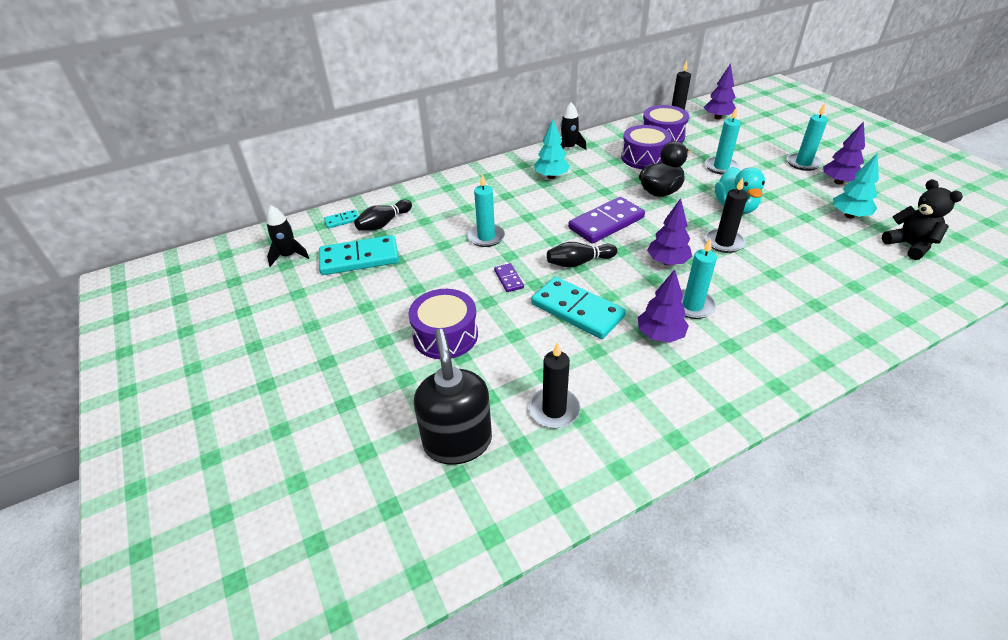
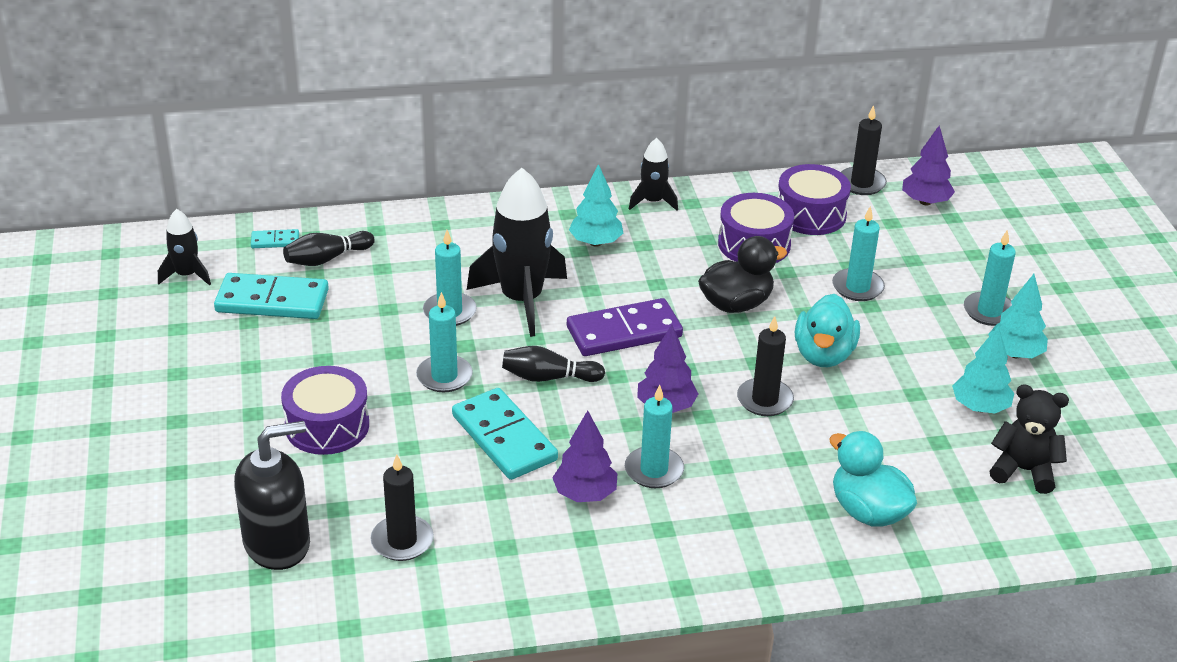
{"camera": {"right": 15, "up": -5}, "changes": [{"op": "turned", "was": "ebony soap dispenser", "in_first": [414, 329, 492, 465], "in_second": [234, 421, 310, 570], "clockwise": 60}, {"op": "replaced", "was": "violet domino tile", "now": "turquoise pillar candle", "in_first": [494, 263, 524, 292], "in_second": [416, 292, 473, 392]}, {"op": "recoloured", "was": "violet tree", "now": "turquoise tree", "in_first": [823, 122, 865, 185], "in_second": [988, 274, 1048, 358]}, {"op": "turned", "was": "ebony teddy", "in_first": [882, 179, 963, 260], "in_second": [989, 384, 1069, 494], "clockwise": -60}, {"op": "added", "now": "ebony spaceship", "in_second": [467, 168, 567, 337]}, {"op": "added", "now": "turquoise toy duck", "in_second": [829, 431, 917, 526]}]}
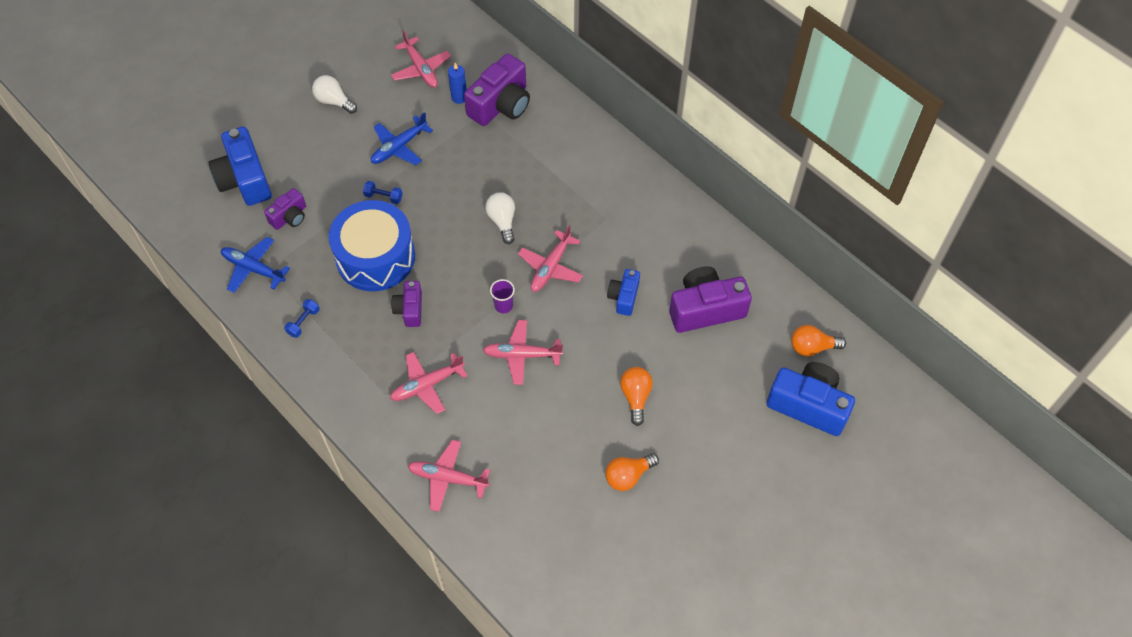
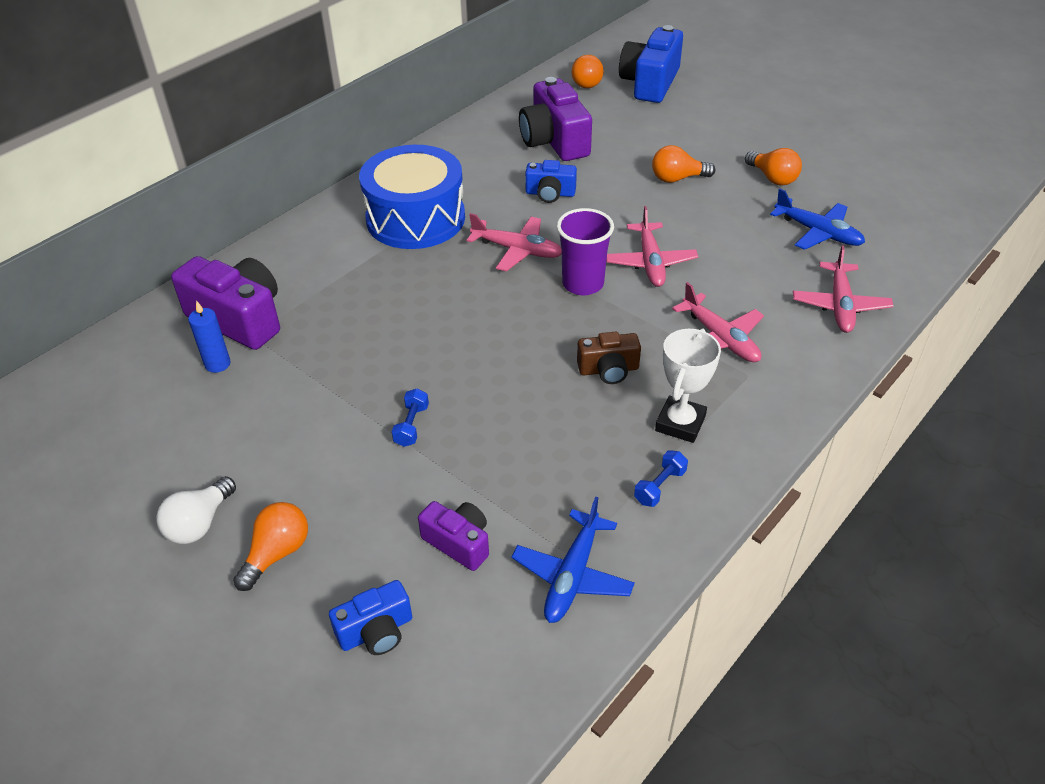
{"camera": {"right": -95, "up": -15}, "changes": [{"op": "resized", "was": "cobalt photo camera", "in_first": [209, 126, 272, 206], "in_second": [329, 580, 412, 655], "ratio": 0.56}, {"op": "turned", "was": "cobalt dumbbell", "in_first": [284, 299, 319, 338], "in_second": [634, 450, 688, 507], "clockwise": -75}, {"op": "moved", "was": "cobalt snare drum", "in_first": [329, 200, 415, 291], "in_second": [359, 145, 465, 249]}, {"op": "moved", "was": "cobalt toy plane", "in_first": [371, 112, 433, 165], "in_second": [770, 188, 865, 250]}, {"op": "removed", "was": "rose-pink toy plane", "in_first": [391, 30, 451, 88]}, {"op": "recoloured", "was": "violet photo camera", "now": "dark brown photo camera", "in_first": [391, 281, 422, 327], "in_second": [577, 332, 641, 384]}, {"op": "removed", "was": "white bulb", "in_first": [485, 192, 515, 244]}, {"op": "resized", "was": "violet tumbler", "in_first": [490, 279, 515, 313], "in_second": [557, 208, 614, 295], "ratio": 1.7}, {"op": "added", "now": "bright orange bulb", "in_second": [233, 502, 308, 591]}, {"op": "added", "now": "white award cup", "in_second": [655, 328, 721, 443]}]}
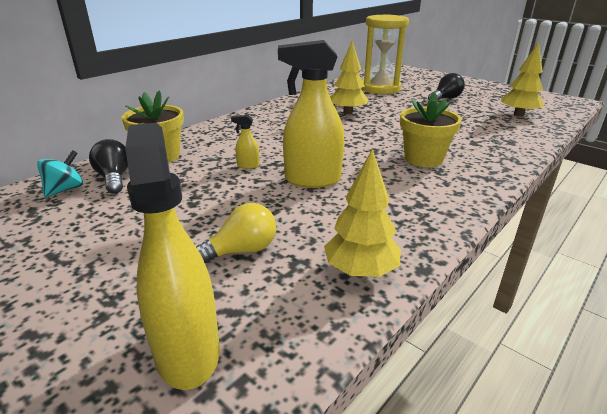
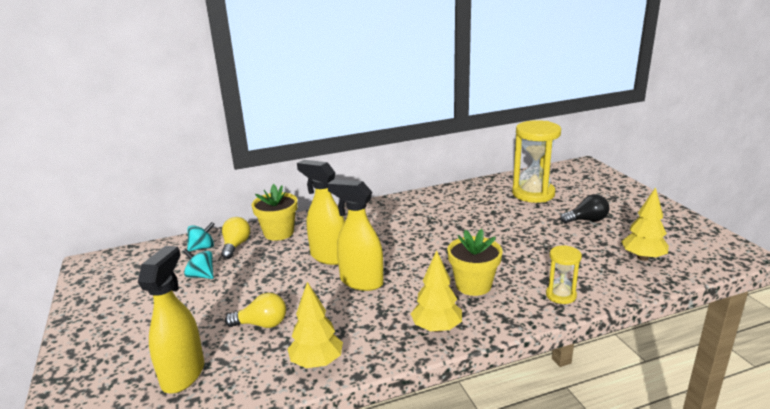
{"camera": {"right": 30, "up": -5}, "changes": [{"op": "recoloured", "was": "ebony bulb", "now": "golden bulb", "in_first": [89, 139, 128, 194], "in_second": [221, 217, 250, 259]}, {"op": "resized", "was": "golden sprayer", "in_first": [231, 115, 259, 169], "in_second": [297, 160, 345, 265], "ratio": 2.36}, {"op": "moved", "was": "golden tree", "in_first": [330, 41, 368, 114], "in_second": [411, 250, 462, 332]}, {"op": "added", "now": "turquoise spinning top", "in_second": [183, 249, 214, 279]}, {"op": "added", "now": "golden hourglass", "in_second": [546, 245, 582, 304]}]}
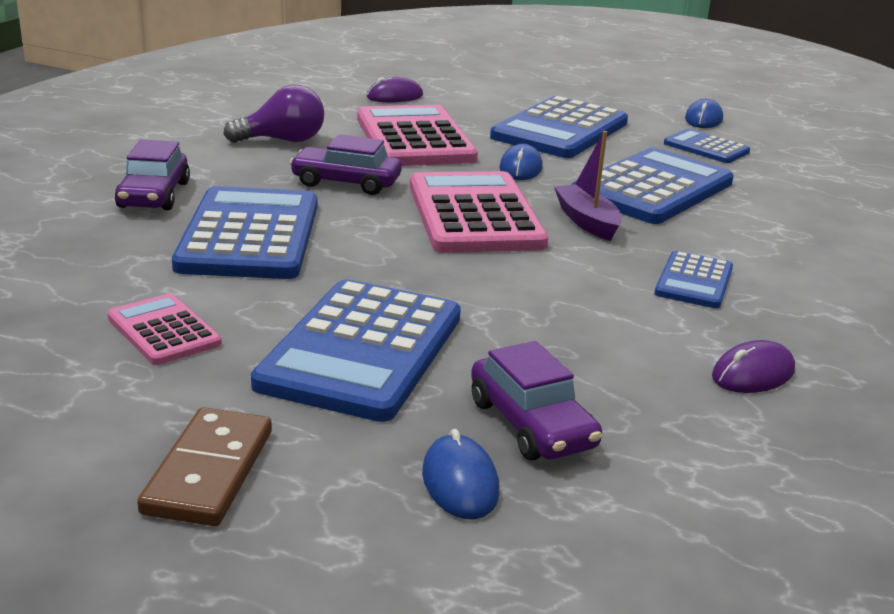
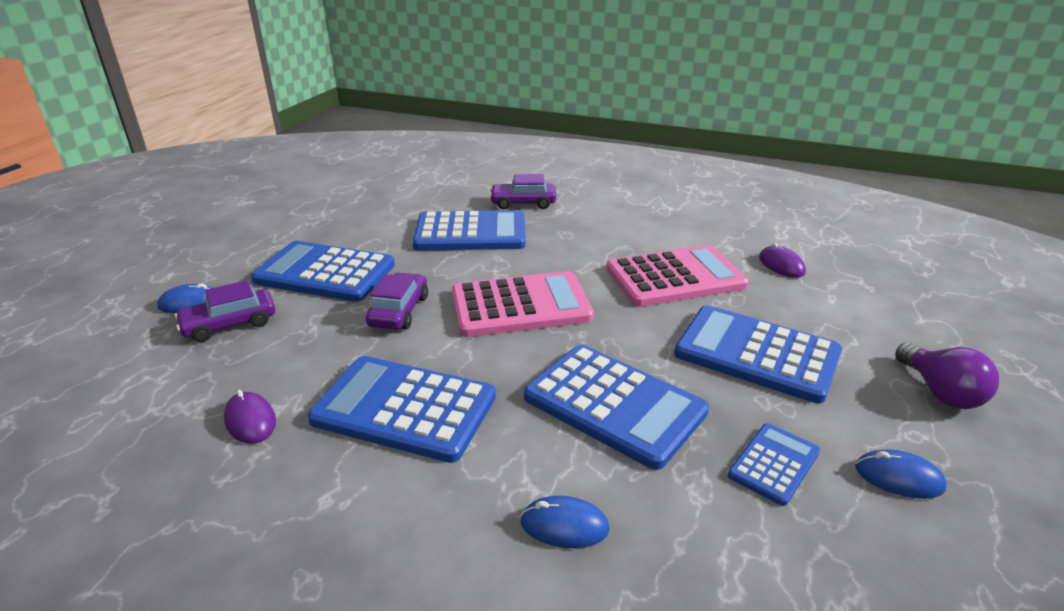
{"camera": {"right": 90, "up": 5}, "changes": [{"op": "removed", "was": "rose-pink pocket calculator", "in_first": [107, 294, 222, 365]}, {"op": "removed", "was": "dark brown domino tile", "in_first": [137, 407, 272, 526]}, {"op": "moved", "was": "violet bulb", "in_first": [223, 85, 324, 143], "in_second": [895, 343, 999, 409]}, {"op": "moved", "was": "violet automobile", "in_first": [289, 134, 402, 195], "in_second": [366, 272, 428, 330]}, {"op": "moved", "was": "cobalt computer mouse", "in_first": [499, 144, 543, 180], "in_second": [520, 496, 610, 548]}, {"op": "removed", "was": "violet toy boat", "in_first": [554, 131, 622, 241]}, {"op": "resized", "was": "cobalt pocket calculator", "in_first": [654, 251, 733, 308], "in_second": [308, 356, 496, 463], "ratio": 1.92}]}
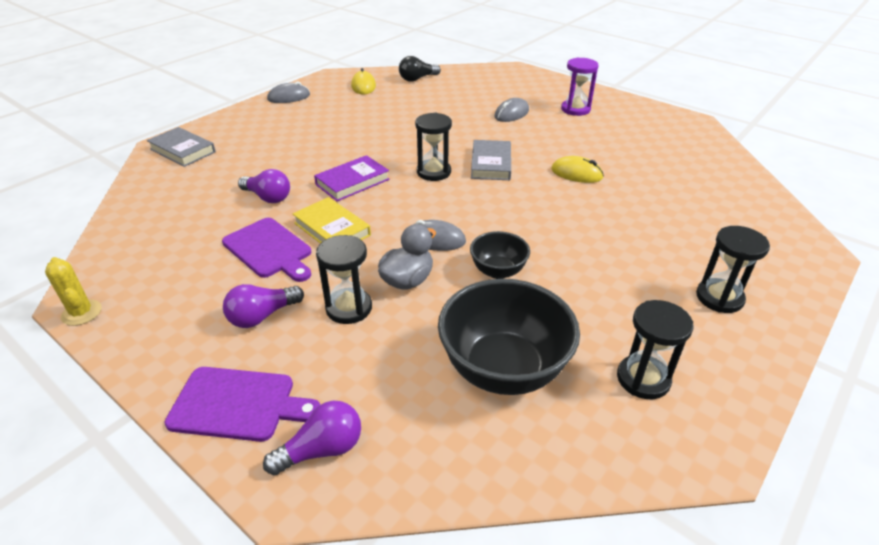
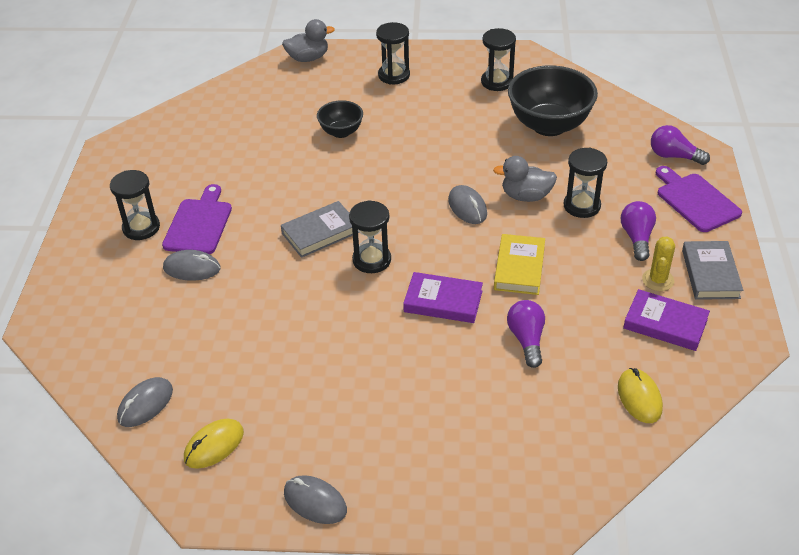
{"camera": {"right": -125, "up": 5}, "changes": [{"op": "moved", "was": "golden saguaro cactus", "in_first": [45, 257, 102, 326], "in_second": [642, 236, 675, 291]}, {"op": "moved", "was": "ash-grey book", "in_first": [147, 127, 216, 167], "in_second": [682, 241, 743, 300]}, {"op": "moved", "was": "violet cutting board", "in_first": [222, 218, 311, 282], "in_second": [162, 184, 232, 254]}, {"op": "turned", "was": "violet bulb", "in_first": [223, 284, 304, 328], "in_second": [621, 201, 656, 261], "clockwise": -105}, {"op": "replaced", "was": "ebony bulb", "now": "ash-grey computer mouse", "in_first": [399, 56, 441, 82], "in_second": [117, 377, 173, 427]}, {"op": "moved", "was": "ebony deep dish", "in_first": [470, 231, 530, 279], "in_second": [317, 100, 363, 138]}, {"op": "moved", "was": "golden computer mouse", "in_first": [551, 156, 604, 183], "in_second": [618, 368, 663, 423]}, {"op": "recoloured", "was": "violet hourglass", "now": "ebony hourglass", "in_first": [561, 58, 599, 116], "in_second": [110, 170, 160, 240]}, {"op": "added", "now": "ash-grey toy duck", "in_second": [282, 19, 335, 62]}, {"op": "added", "now": "violet book", "in_second": [623, 289, 710, 351]}]}
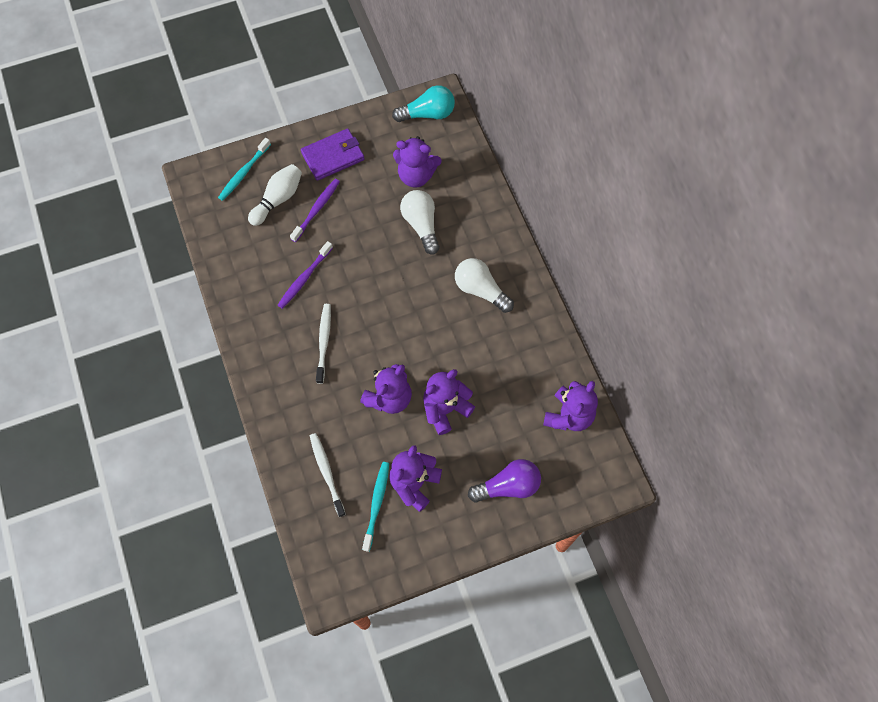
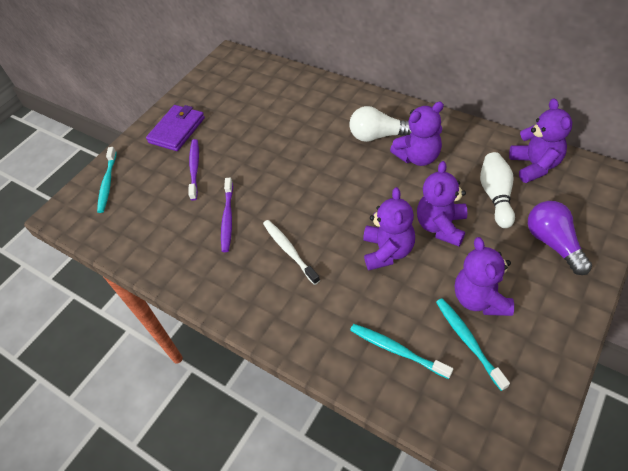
{"camera": {"right": -30, "up": -15}, "changes": [{"op": "moved", "was": "white tenpin", "in_first": [248, 164, 302, 226], "in_second": [480, 152, 515, 228]}, {"op": "recoloured", "was": "white toothbrush", "now": "turquoise toothbrush", "in_first": [310, 433, 346, 517], "in_second": [350, 324, 453, 379]}, {"op": "removed", "was": "turquoise bulb", "in_first": [392, 85, 455, 122]}, {"op": "moved", "was": "violet teddy", "in_first": [393, 136, 441, 188], "in_second": [390, 101, 444, 166]}, {"op": "removed", "was": "white bulb", "in_first": [400, 190, 440, 254]}, {"op": "turned", "was": "violet bulb", "in_first": [468, 459, 541, 503], "in_second": [528, 201, 592, 275], "clockwise": -60}]}
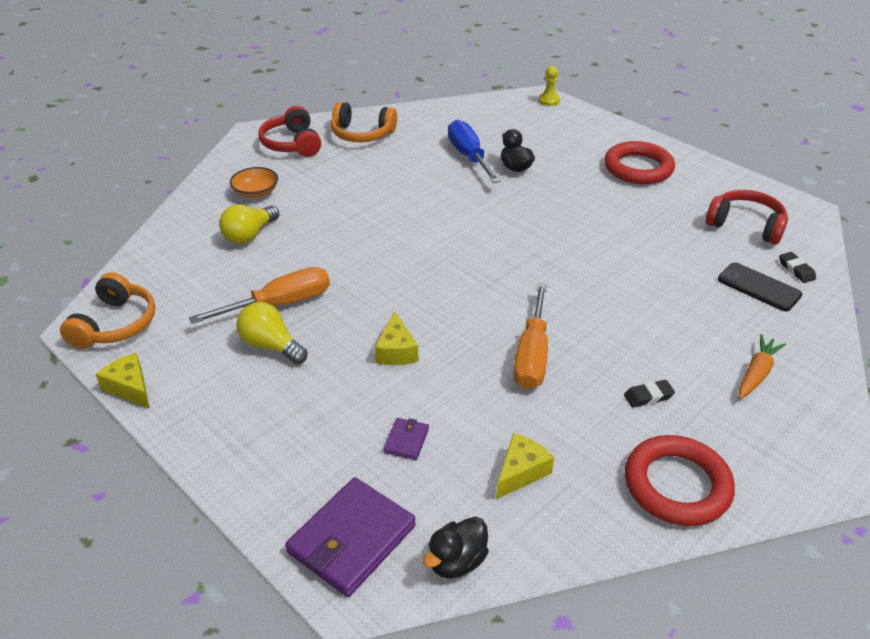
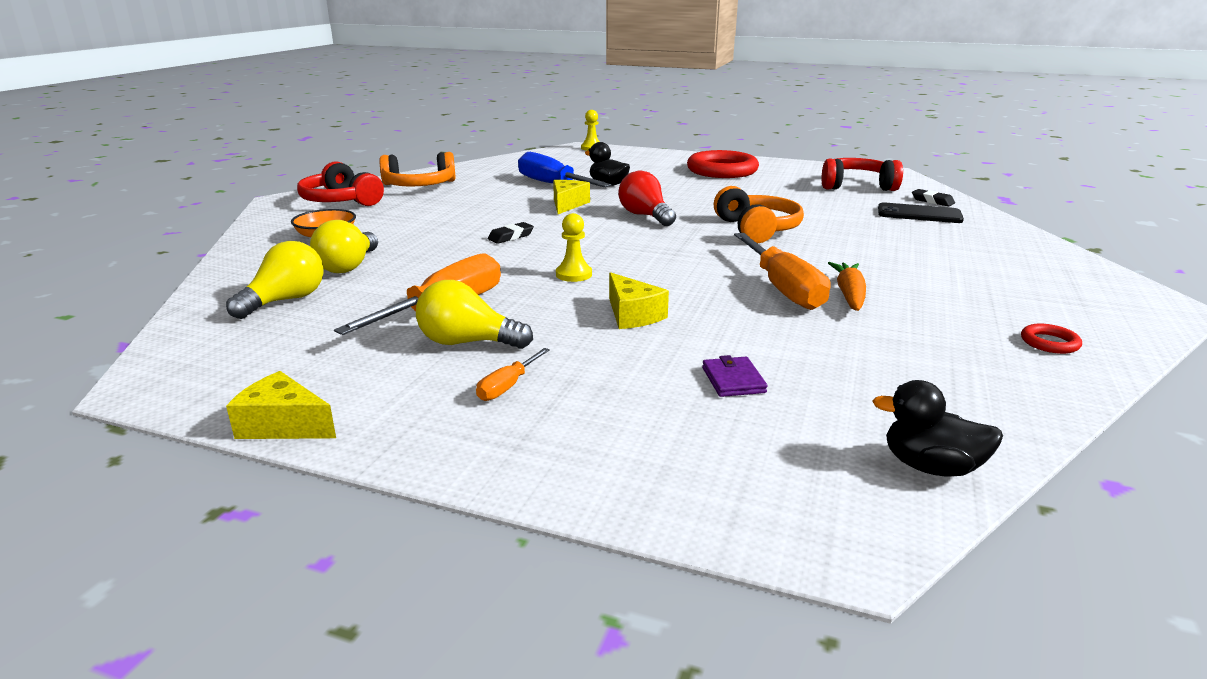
{"camera": {"right": -25, "up": -15}, "changes": [{"op": "moved", "was": "bright orange over-ear headphones", "in_first": [60, 272, 155, 349], "in_second": [714, 186, 804, 243]}, {"op": "removed", "was": "violet billfold", "in_first": [285, 477, 416, 597]}, {"op": "turned", "was": "ebony toy duck", "in_first": [423, 517, 489, 578], "in_second": [872, 380, 1003, 476], "clockwise": 90}, {"op": "moved", "was": "golden cheese", "in_first": [496, 433, 554, 499], "in_second": [553, 180, 590, 214]}, {"op": "moved", "was": "ebony gum eraser", "in_first": [624, 380, 675, 408], "in_second": [488, 222, 534, 244]}, {"op": "resized", "was": "crimson hoop", "in_first": [625, 435, 735, 526], "in_second": [1021, 324, 1082, 354], "ratio": 0.42}, {"op": "moved", "was": "bright orange root vegetable", "in_first": [739, 334, 786, 399], "in_second": [828, 262, 866, 311]}, {"op": "added", "now": "golden bulb", "in_second": [226, 241, 324, 319]}, {"op": "added", "now": "bright orange flat screwdriver", "in_second": [476, 348, 550, 401]}, {"op": "added", "now": "golden chess pawn", "in_second": [556, 213, 592, 282]}, {"op": "added", "now": "crimson bulb", "in_second": [618, 171, 676, 226]}]}
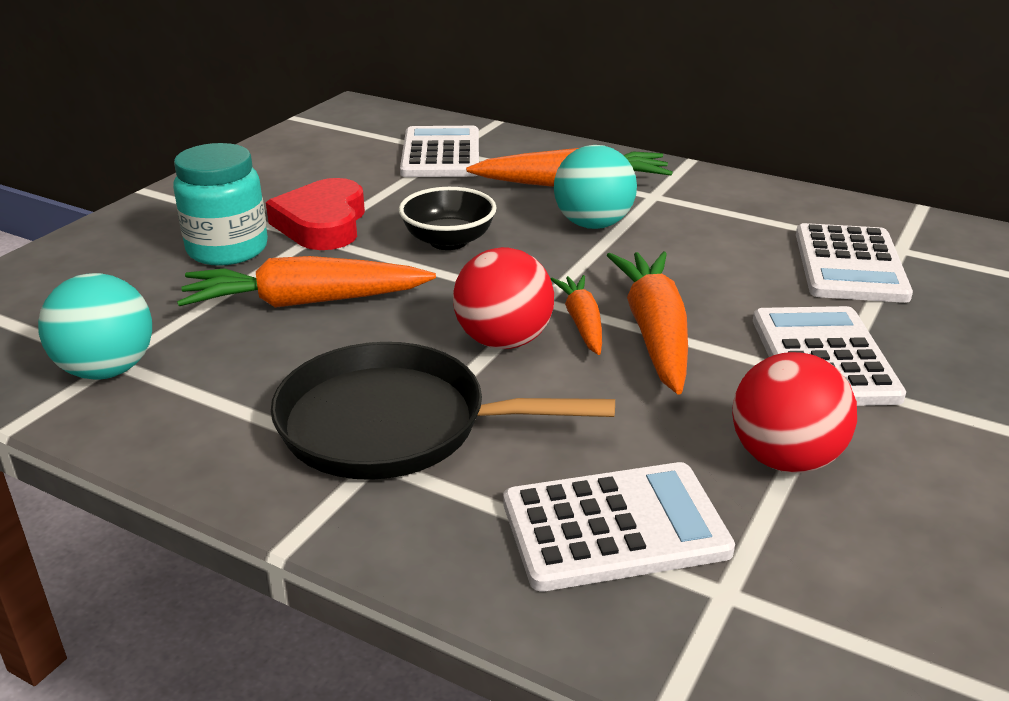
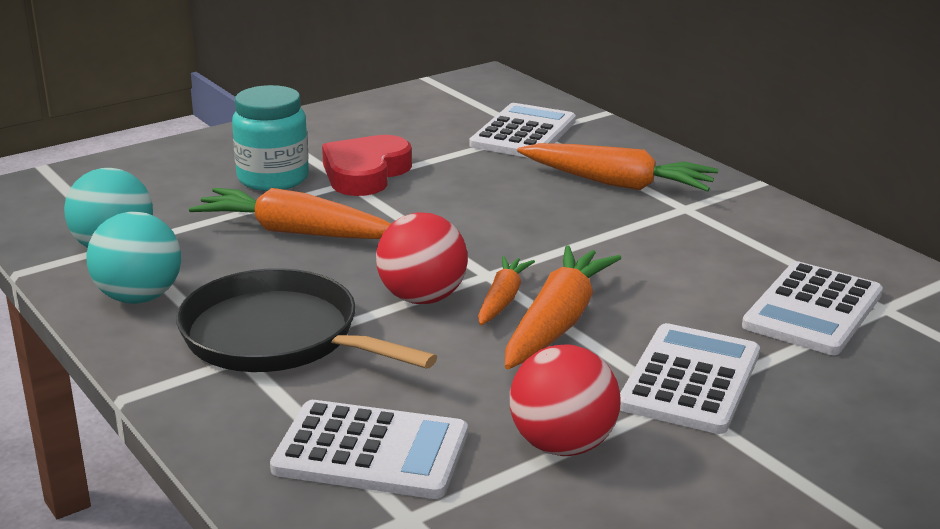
{"camera": {"right": 25, "up": -5}, "changes": [{"op": "removed", "was": "ebony deep dish", "in_first": [399, 187, 497, 250]}, {"op": "moved", "was": "turquoise play ball", "in_first": [554, 145, 637, 229], "in_second": [86, 212, 181, 304]}]}
